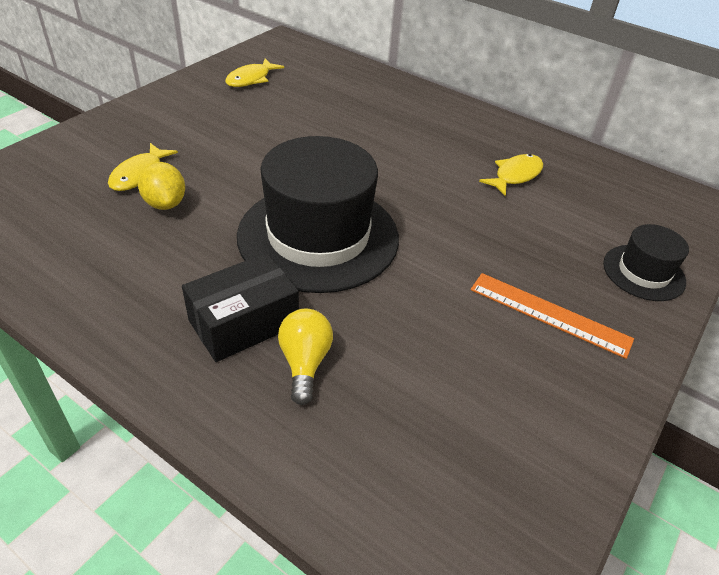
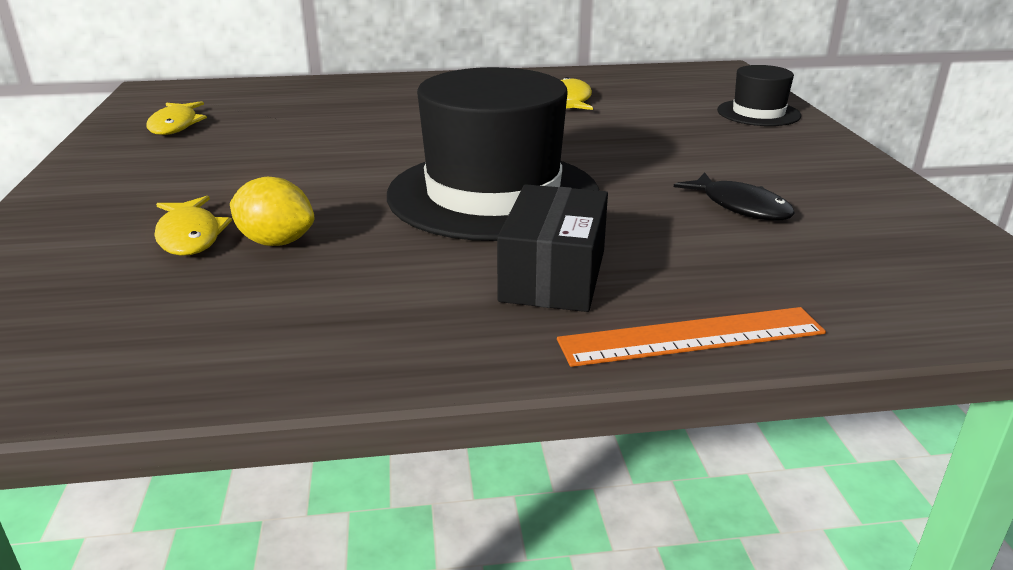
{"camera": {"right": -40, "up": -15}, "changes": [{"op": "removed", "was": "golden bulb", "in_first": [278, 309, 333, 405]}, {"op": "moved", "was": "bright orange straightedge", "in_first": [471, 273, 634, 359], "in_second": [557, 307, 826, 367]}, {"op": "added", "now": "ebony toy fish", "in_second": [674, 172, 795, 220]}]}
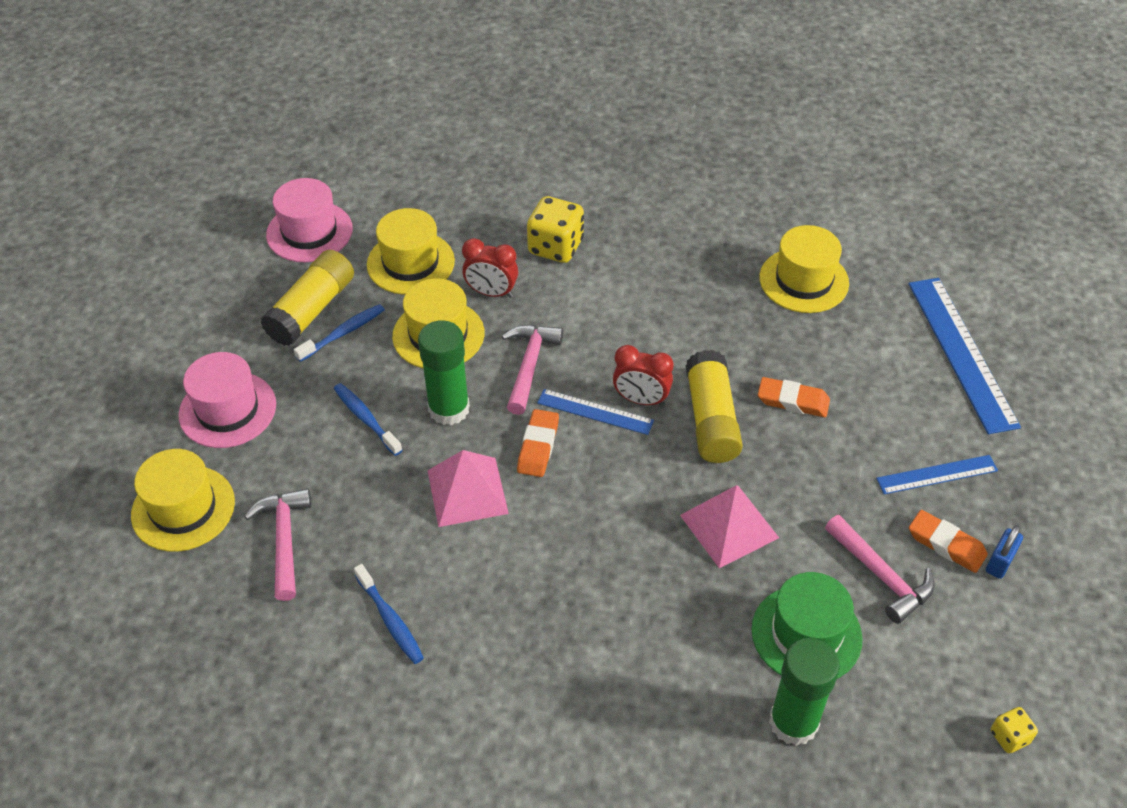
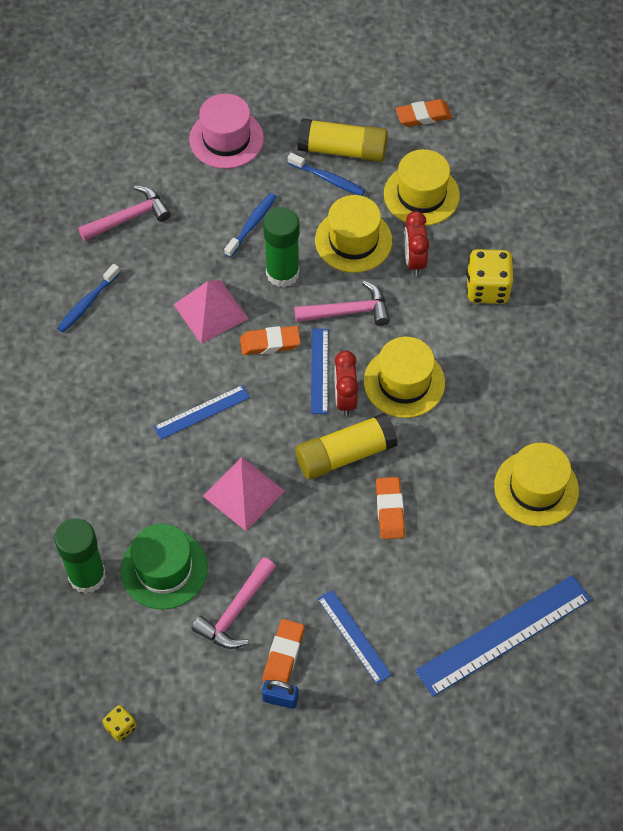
{"camera": {"right": 70, "up": 10}, "changes": [{"op": "moved", "was": "golden top hat", "in_first": [131, 449, 235, 552], "in_second": [364, 337, 445, 418]}, {"op": "replaced", "was": "rose-pink top hat", "now": "bright orange gum eraser", "in_first": [266, 178, 353, 262], "in_second": [396, 99, 452, 127]}, {"op": "added", "now": "cobalt straightedge", "in_second": [154, 385, 250, 440]}]}
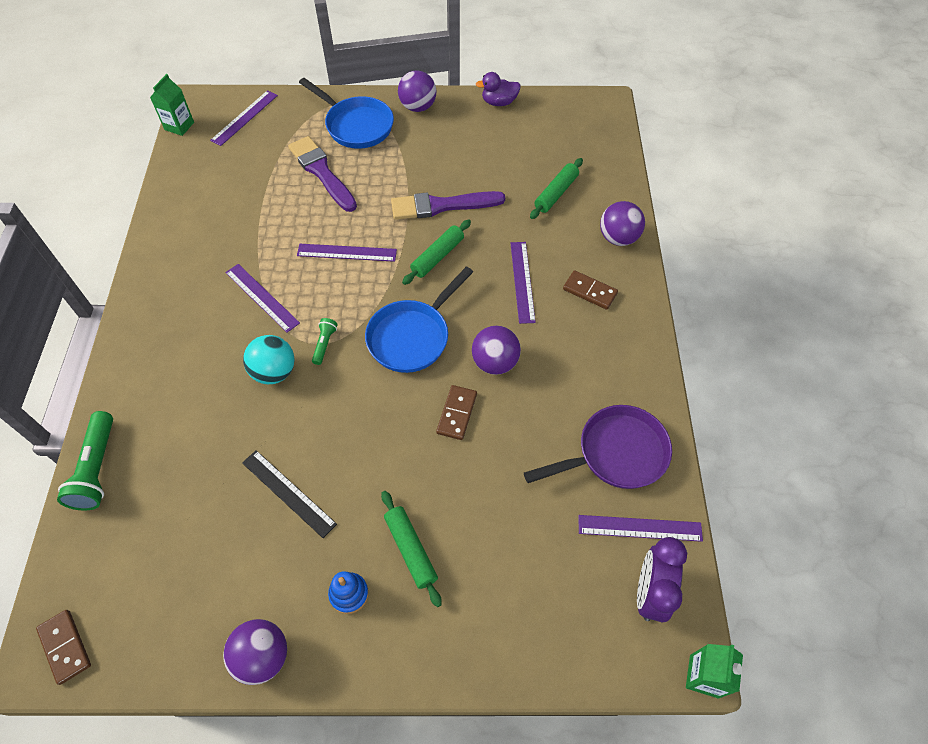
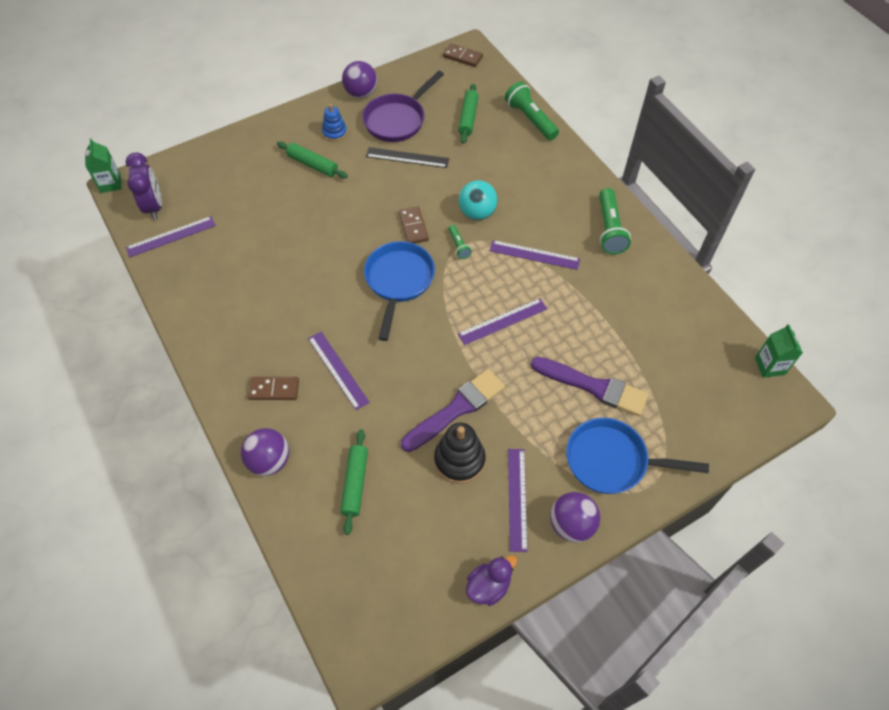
{"camera": {"right": 150, "up": 0}, "changes": [{"op": "moved", "was": "violet straightedge", "in_first": [210, 90, 278, 146], "in_second": [508, 449, 528, 552]}, {"op": "moved", "was": "green rolling pin", "in_first": [402, 220, 471, 285], "in_second": [458, 84, 479, 144]}, {"op": "moved", "was": "dark brown domino tile", "in_first": [436, 385, 477, 440], "in_second": [399, 206, 429, 244]}, {"op": "removed", "was": "violet play ball", "in_first": [472, 326, 521, 375]}, {"op": "moved", "was": "violet frying pan", "in_first": [524, 405, 672, 489], "in_second": [362, 71, 444, 142]}, {"op": "added", "now": "ebony stacking rings", "in_second": [434, 423, 486, 484]}, {"op": "added", "now": "green flashlight", "in_second": [599, 188, 631, 254]}]}
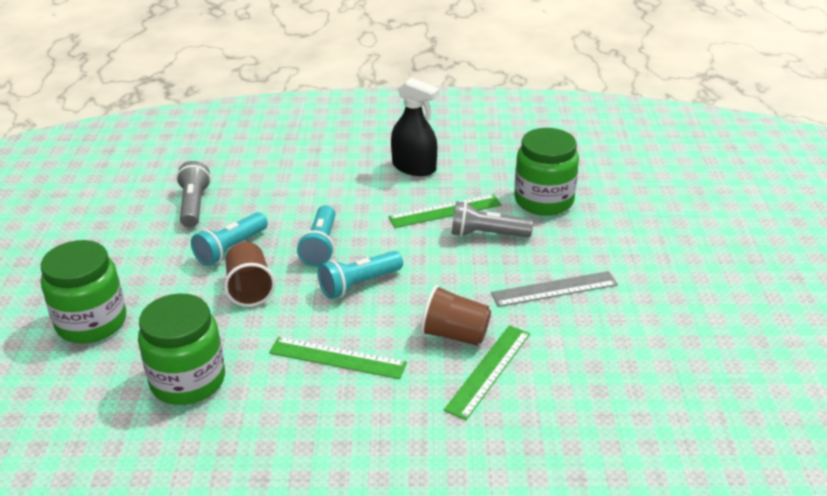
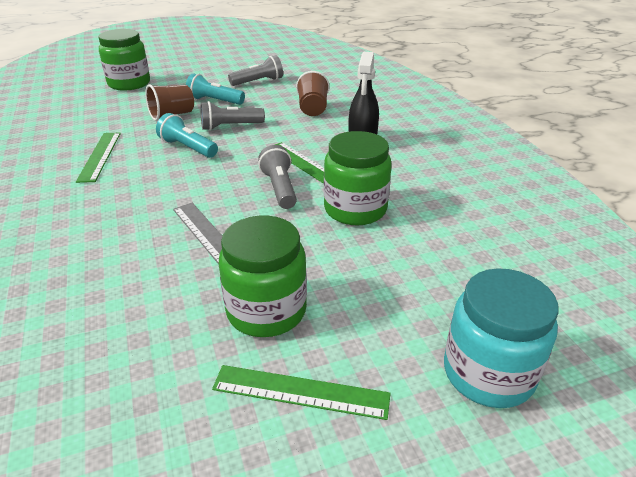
{"camera": {"right": 70, "up": 0}, "changes": [{"op": "moved", "was": "green jar", "in_first": [138, 293, 225, 405], "in_second": [219, 216, 307, 337]}, {"op": "recoloured", "was": "turquoise flashlight", "now": "ash-grey flashlight", "in_first": [297, 205, 335, 267], "in_second": [201, 101, 265, 131]}, {"op": "moved", "was": "dark brown tumbler", "in_first": [420, 285, 491, 346], "in_second": [296, 71, 330, 116]}, {"op": "moved", "was": "green straightedge", "in_first": [444, 325, 530, 420], "in_second": [212, 365, 391, 420]}, {"op": "added", "now": "turquoise jar", "in_second": [444, 268, 558, 408]}]}
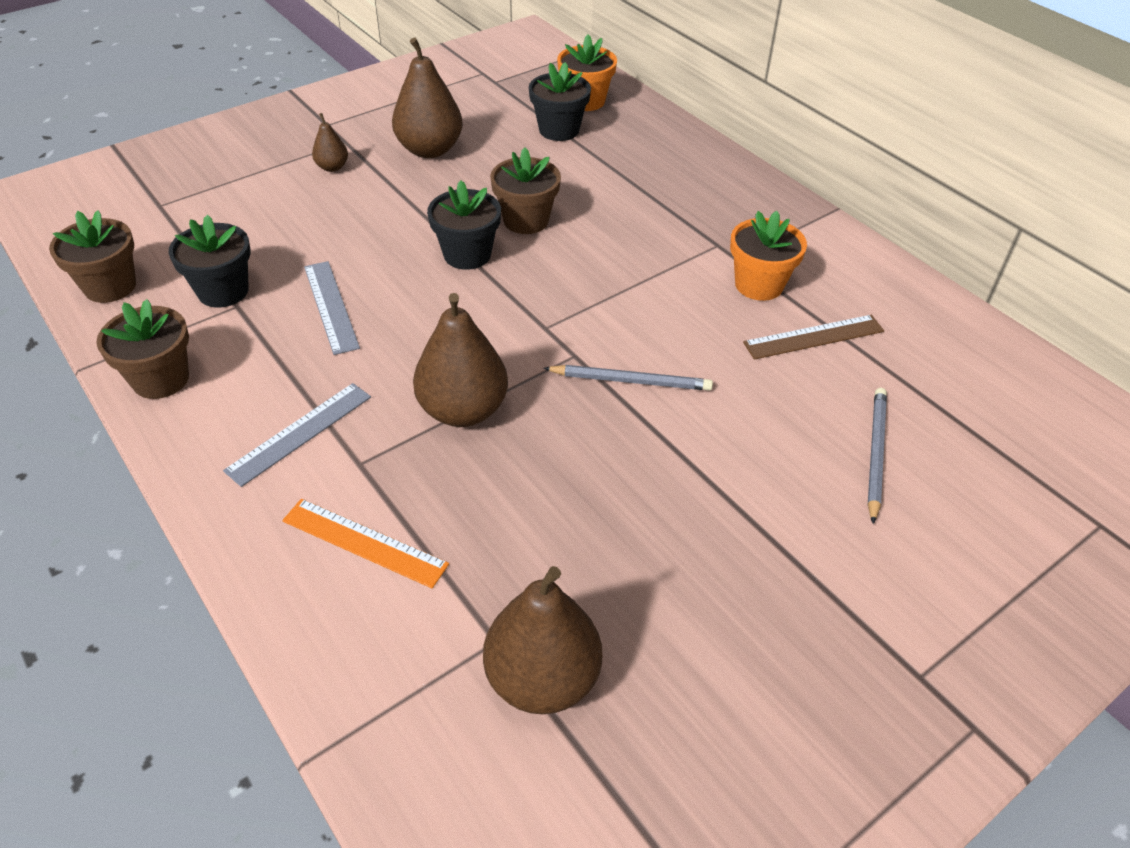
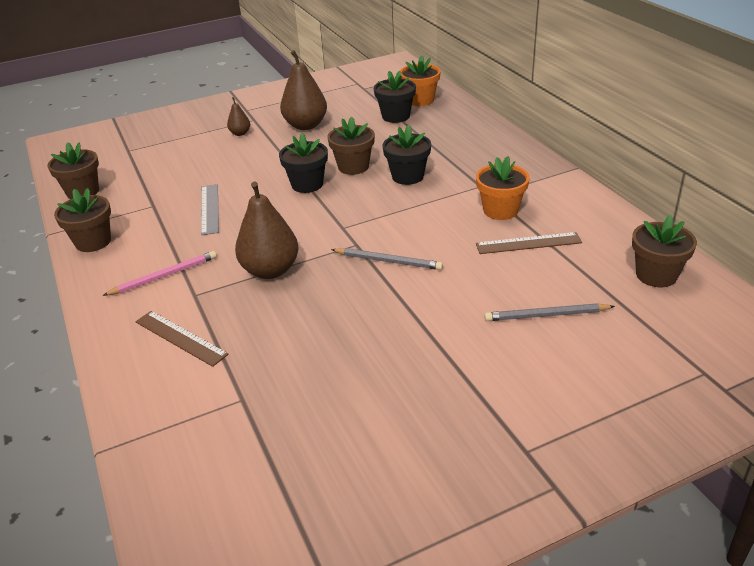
{"camera": {"right": 15, "up": -10}, "changes": [{"op": "moved", "was": "ebony potted plant", "in_first": [169, 214, 251, 307], "in_second": [382, 125, 431, 185]}, {"op": "replaced", "was": "ash-grey straightedge", "now": "rose-pink wooden pencil", "in_first": [223, 383, 371, 487], "in_second": [102, 251, 217, 296]}, {"op": "recoloured", "was": "bright orange straightedge", "now": "dark brown straightedge", "in_first": [282, 499, 449, 588], "in_second": [135, 311, 229, 367]}, {"op": "removed", "was": "dark brown toy pear", "in_first": [483, 566, 602, 714]}, {"op": "turned", "was": "ash-grey wooden pencil", "in_first": [868, 388, 887, 524], "in_second": [484, 303, 615, 321], "clockwise": -120}, {"op": "added", "now": "dark brown potted plant", "in_second": [632, 215, 697, 287]}]}
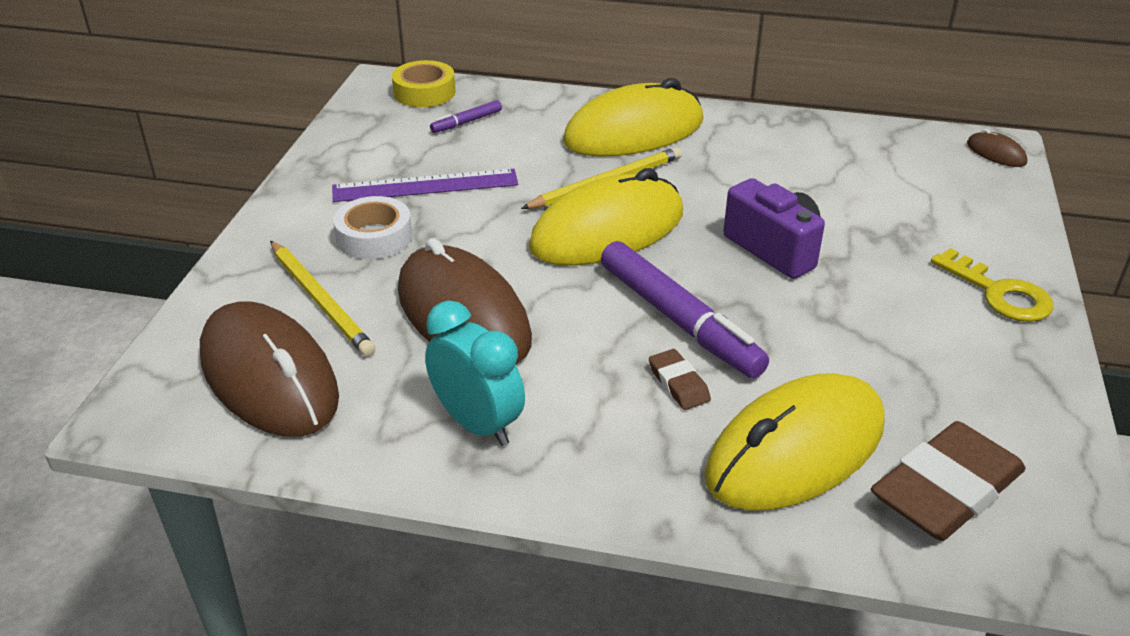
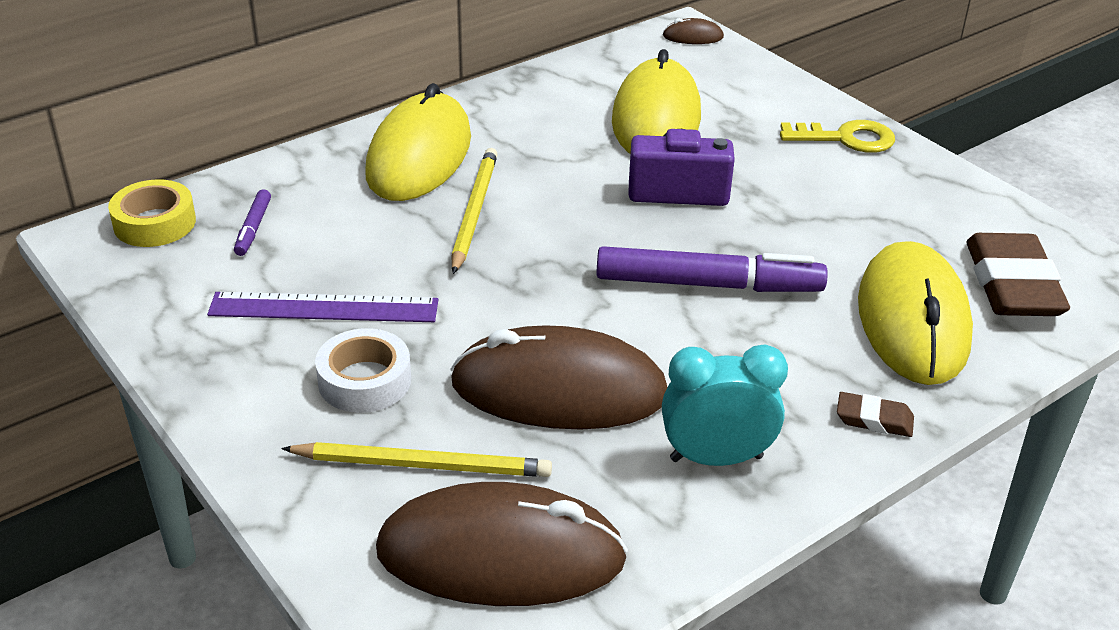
{"camera": {"right": -50, "up": 0}, "changes": [{"op": "turned", "was": "violet straightedge", "in_first": [332, 169, 518, 202], "in_second": [207, 292, 438, 322], "clockwise": 60}, {"op": "moved", "was": "golden computer mouse", "in_first": [529, 168, 683, 266], "in_second": [612, 49, 701, 154]}, {"op": "moved", "was": "dark brown gum eraser", "in_first": [649, 349, 711, 410], "in_second": [837, 392, 914, 437]}]}
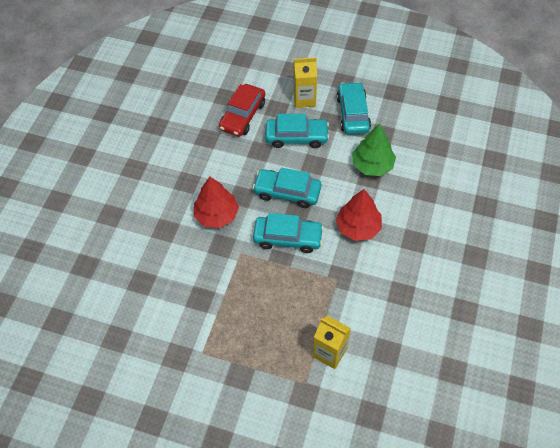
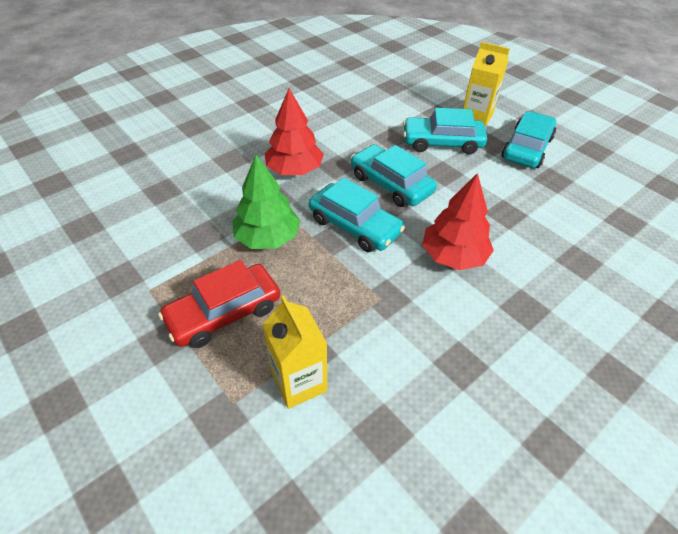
{"camera": {"right": 30, "up": -10}, "changes": [{"op": "moved", "was": "crimson automobile", "in_first": [219, 84, 265, 137], "in_second": [158, 260, 280, 348]}, {"op": "turned", "was": "turquoise automobile", "in_first": [265, 114, 329, 148], "in_second": [403, 108, 487, 155], "clockwise": 150}, {"op": "moved", "was": "green tree", "in_first": [352, 124, 396, 176], "in_second": [232, 155, 301, 249]}]}
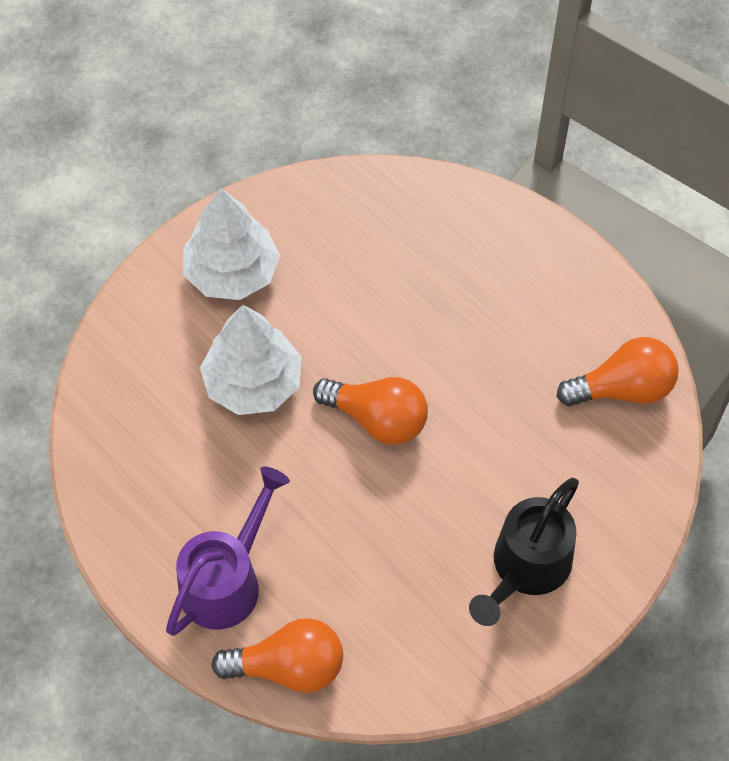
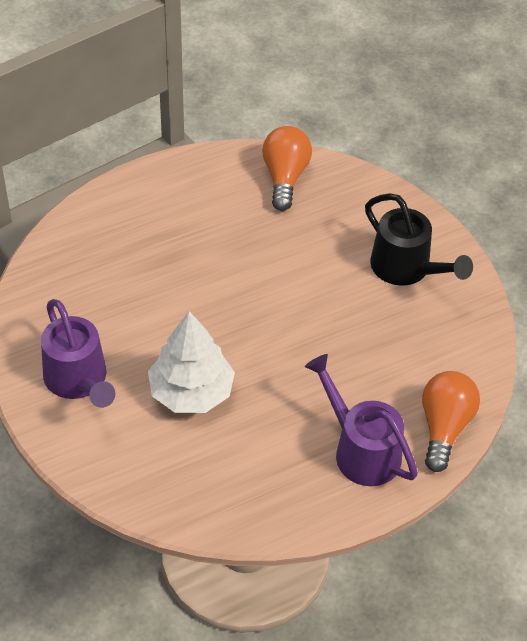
{"camera": {"right": -75, "up": -10}, "changes": [{"op": "replaced", "was": "white tree", "now": "violet watering pot", "in_first": [183, 188, 280, 300], "in_second": [41, 299, 115, 408]}, {"op": "removed", "was": "bright orange bulb", "in_first": [313, 377, 428, 445]}]}
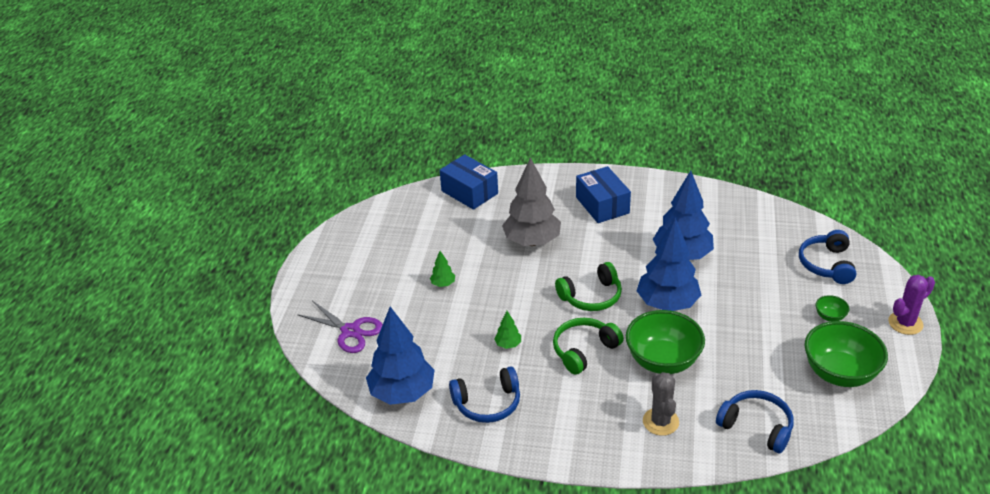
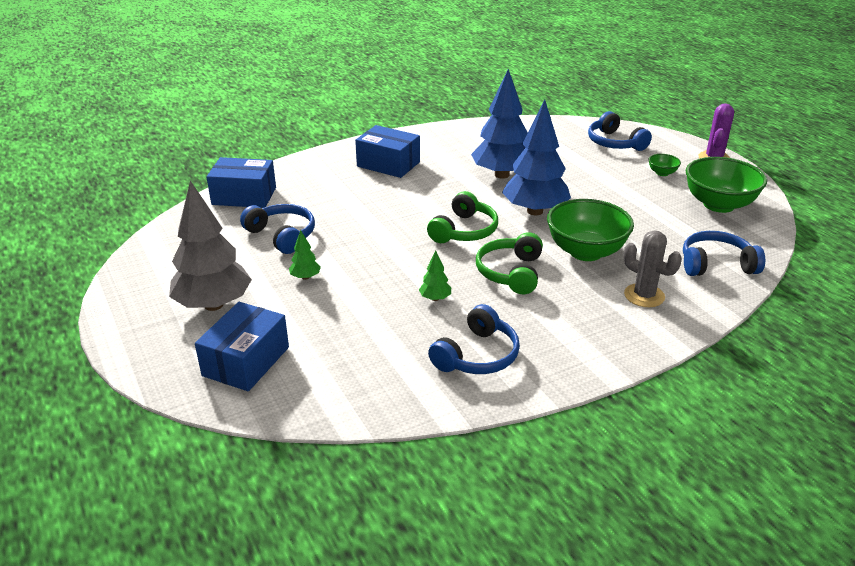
{"camera": {"right": -40, "up": -5}, "changes": [{"op": "replaced", "was": "violet shears", "now": "cobalt package", "in_first": [297, 301, 383, 353], "in_second": [195, 302, 289, 391]}, {"op": "removed", "was": "cobalt tree", "in_first": [366, 307, 434, 405]}, {"op": "moved", "was": "ash-grey tree", "in_first": [502, 157, 561, 246], "in_second": [169, 180, 252, 311]}, {"op": "added", "now": "cobalt over-ear headphones", "in_second": [240, 204, 315, 254]}]}
